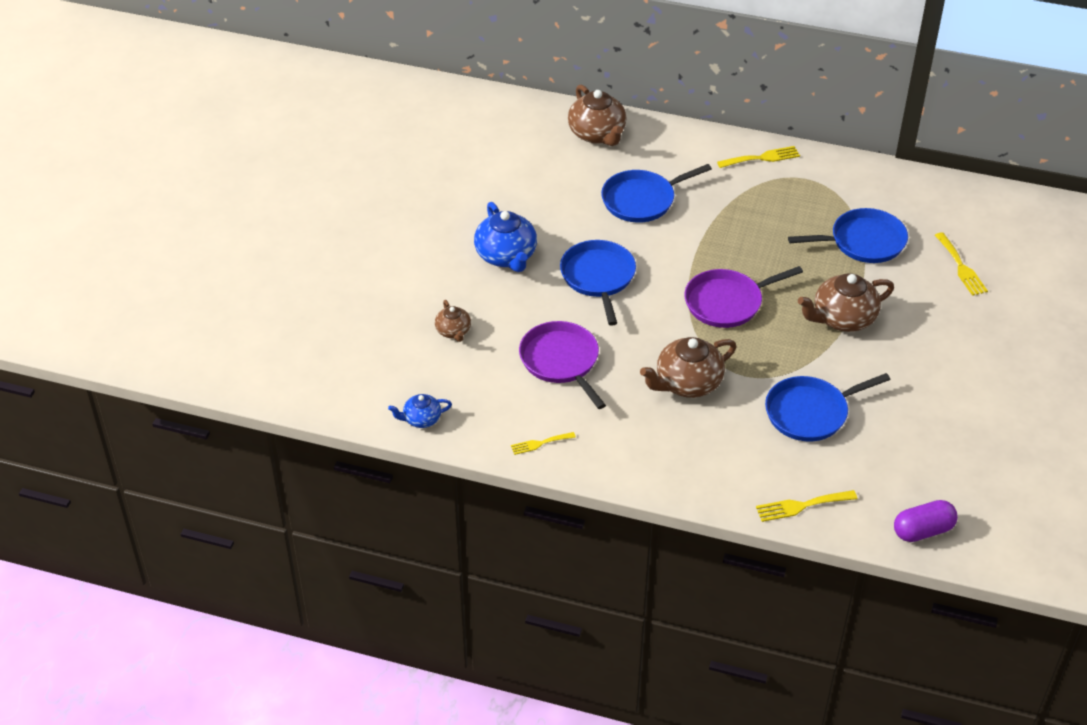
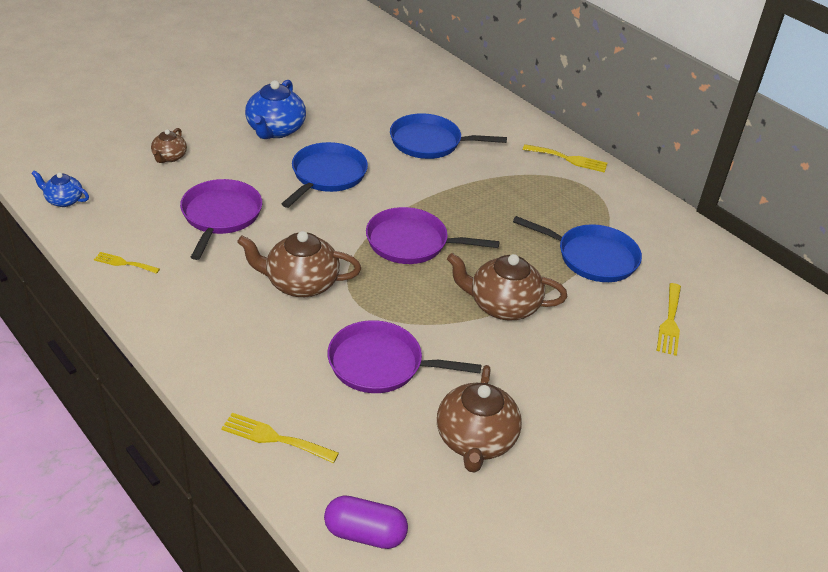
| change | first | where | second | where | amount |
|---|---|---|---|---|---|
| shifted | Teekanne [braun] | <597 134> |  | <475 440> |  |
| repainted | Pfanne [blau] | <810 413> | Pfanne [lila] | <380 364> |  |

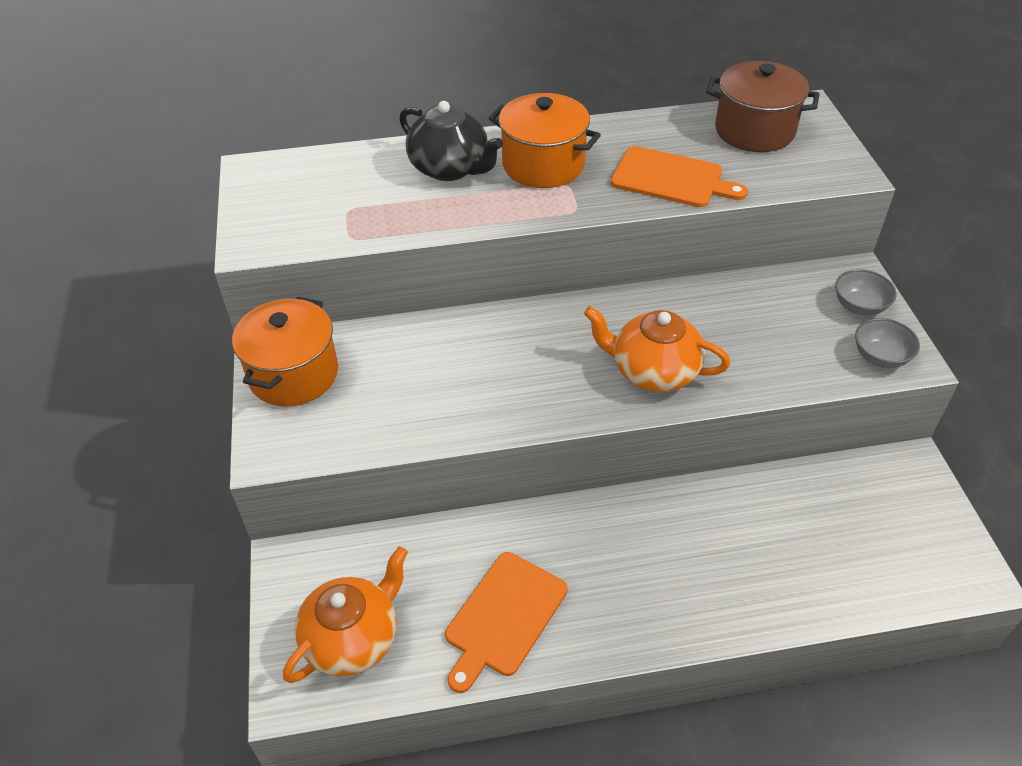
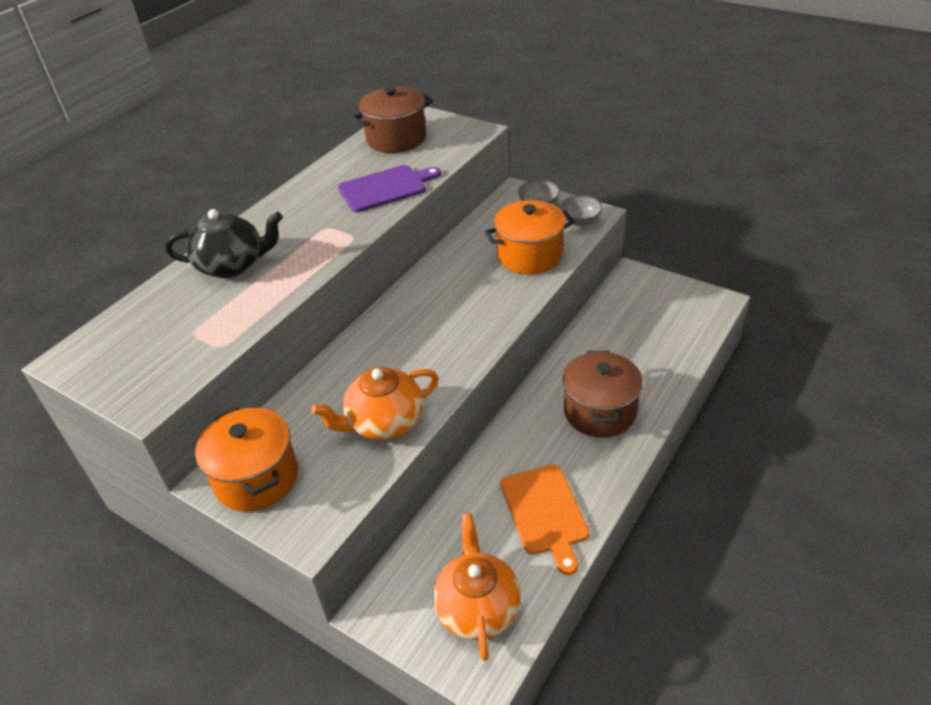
| change | first | where | second | where | amount |
|---|---|---|---|---|---|
| shifted | Kochtopf [orange] | <543 165> |  | <529 255> |  |
| repainted | Schneidebrett [orange] | <671 178> | Schneidebrett [lila] | <385 188> |  |
| shifted | Teekanne [orange] | <653 371> |  | <384 422> |  |
| new |  |  | Kochtopf [braun] | <599 412> |  |

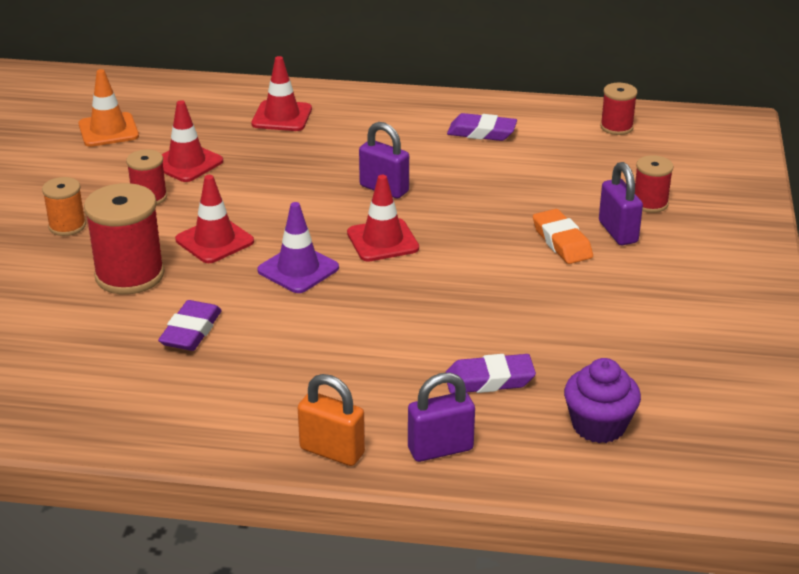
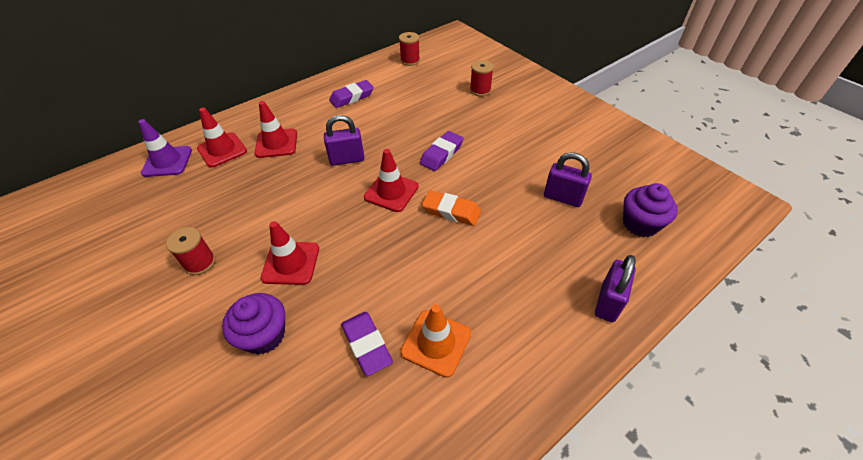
| change | first | where | second | where | amount |
|---|---|---|---|---|---|
| shifted | Leitkegel [orange] | <108 130> |  | <436 342> |  |
| shifted | Leitkegel [rot] | <186 163> |  | <276 143> |  |
| shifted | Vorhängeschloss [lila] | <618 232> |  | <562 198> |  |
| gone | Garnrolle [orange] | <67 226> |  |  |  |
| swapped | Garnrolle [rot] | <129 275> | Muffin [lila] | <264 335> |  |
| shifted | Leitkegel [lila] | <298 269> |  | <167 161> |  |
| shifted | Radiergummi [orange] | <561 242> |  | <451 211> |  |
| shifted | Radiergummi [lila] | <489 380> |  | <441 154> |  |
| gone | Vorhängeschloss [orange] | <332 451> |  |  |  |

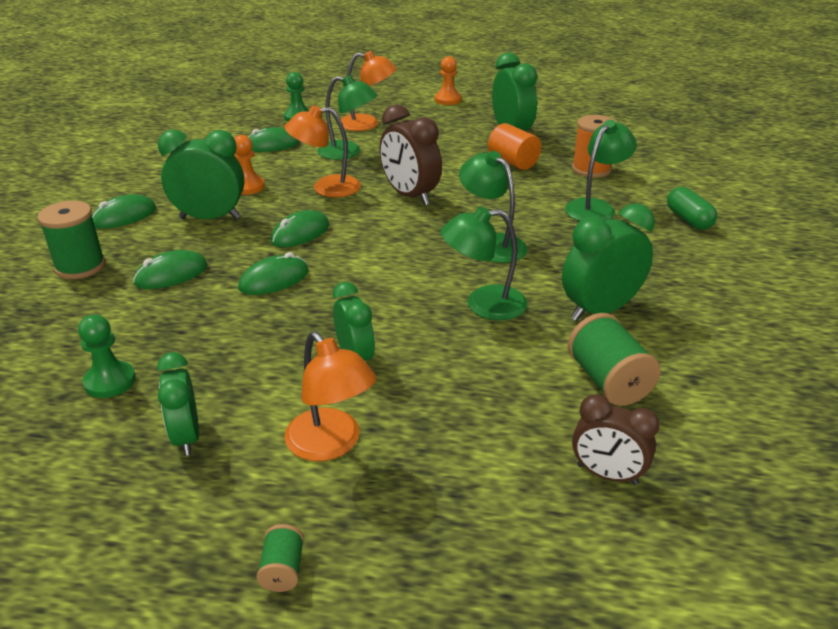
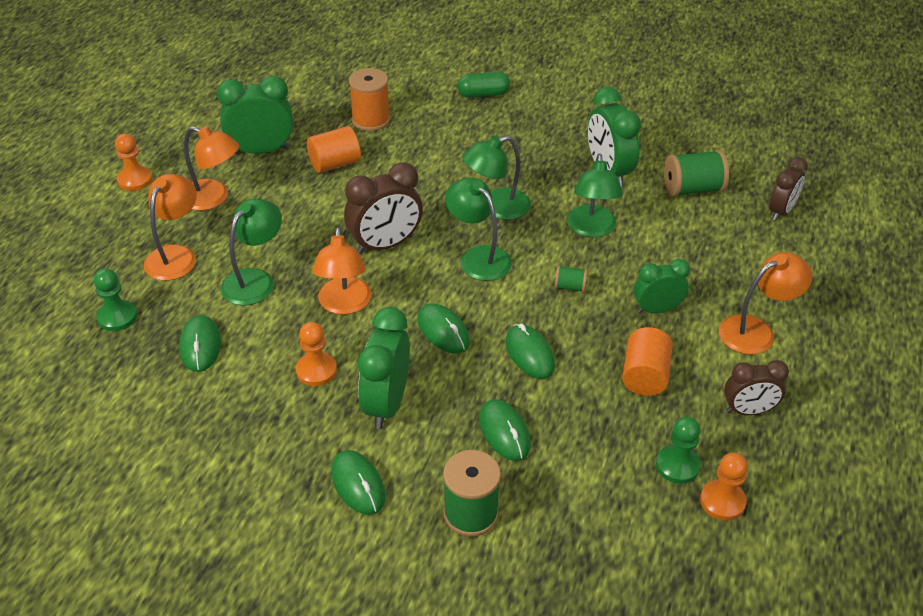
| change | first | where | second | where | amount |
|---|---|---|---|---|---|
| shifted | Lampe [grün] | <595 207> |  | <478 257> |  |
| repainted | Wecker [grün] | <186 437> | Wecker [braun] | <748 411> |  |
| shifted | Garnrolle [grün] | <283 570> |  | <570 287> |  |
| new |  |  | Lampe [orange] | <213 198> |  |
| new |  |  | Vollzylinder [orange] | <644 376> |  |
| new |  |  | Bauer [orange] | <722 501> |  |

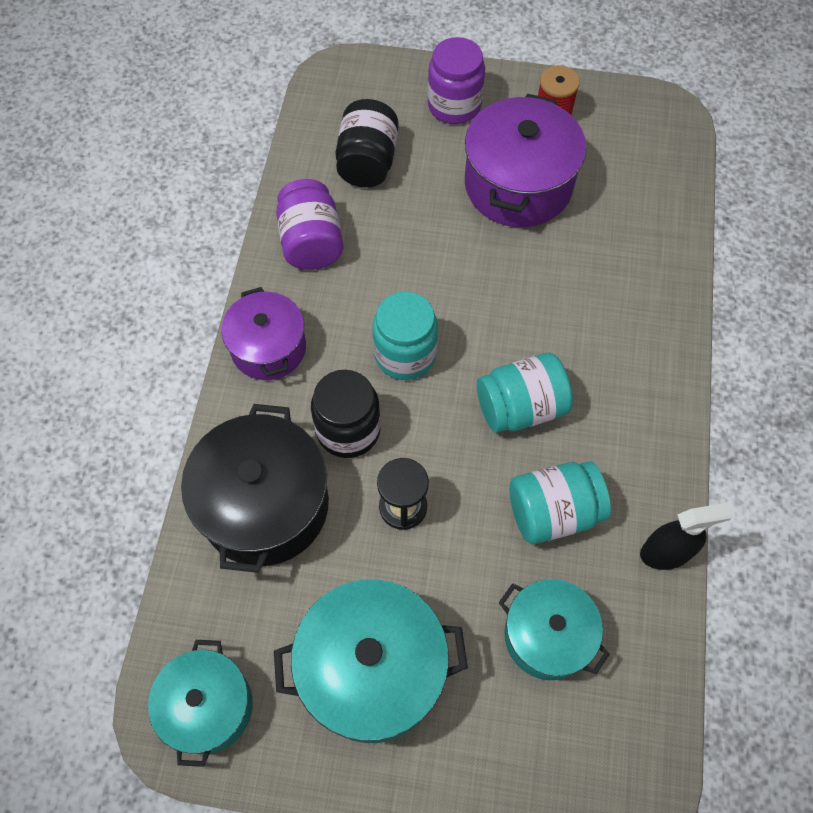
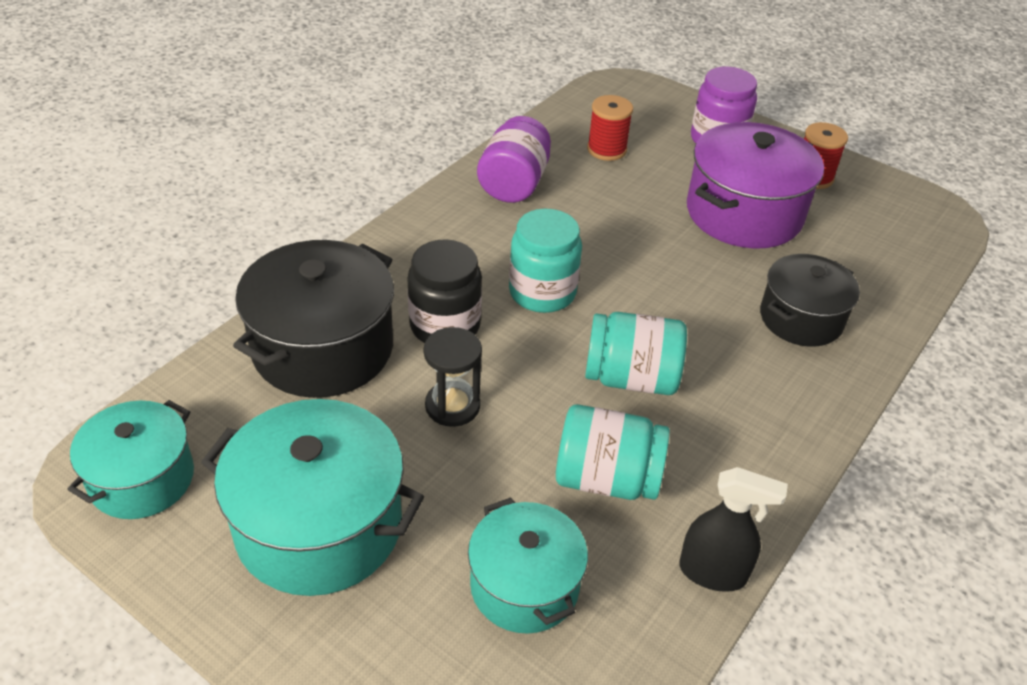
| change | first | where | second | where | amount |
|---|---|---|---|---|---|
| swapped | Einmachglas [schwarz] | <367 162> | Garnrolle [rot] | <606 149> |  |
| gone | Kochtopf [lila] | <268 348> |  |  |  |
| new |  |  | Kochtopf [schwarz] | <801 318> |  |

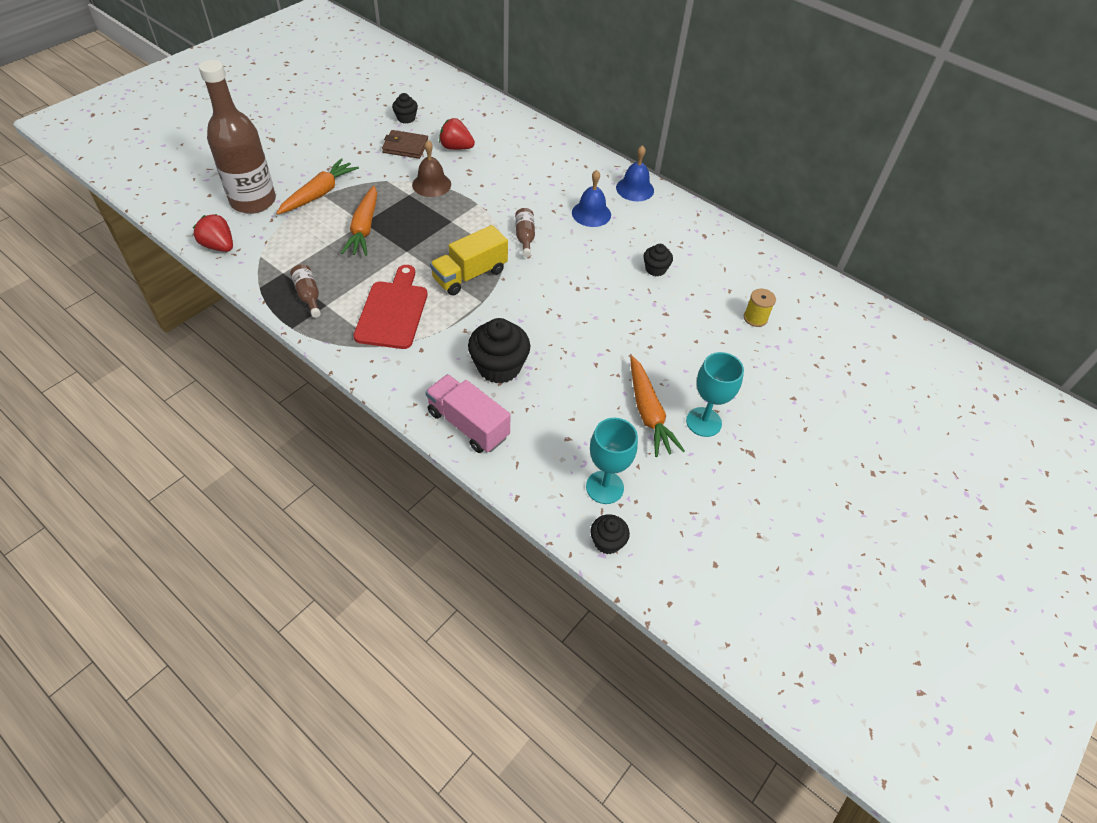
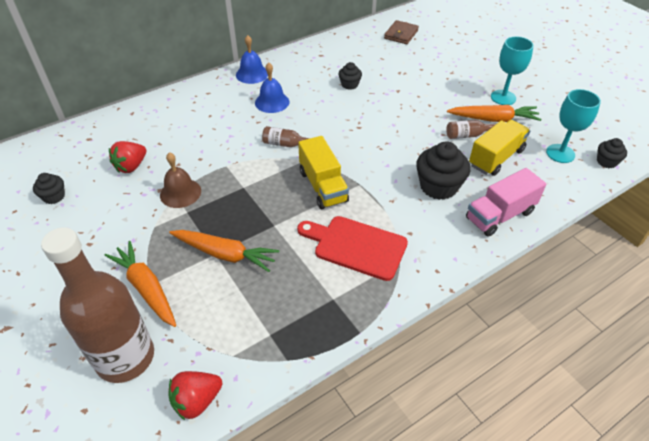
| change | first | where | second | where | amount |
|---|---|---|---|---|---|
| shifted | Geldbörse [braun] | <405 147> |  | <401 34> |  |
| shifted | Flasche [braun] | <308 296> |  | <468 135> |  |
| gone | Garnrolle [gelb] | <755 318> |  |  |  |
| new |  |  | Lastwagen [gelb] | <496 158> |  |

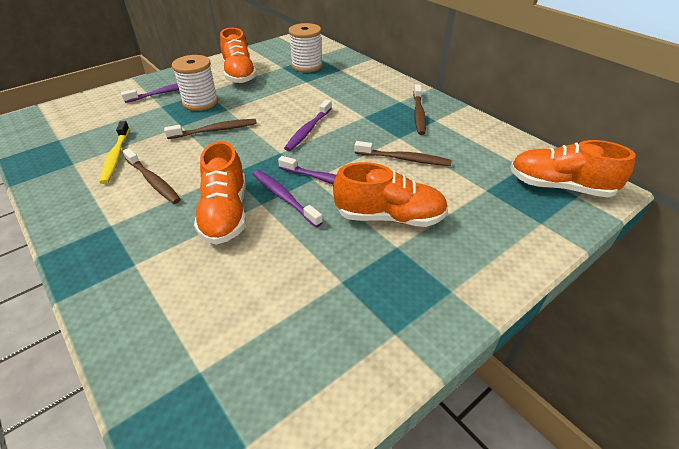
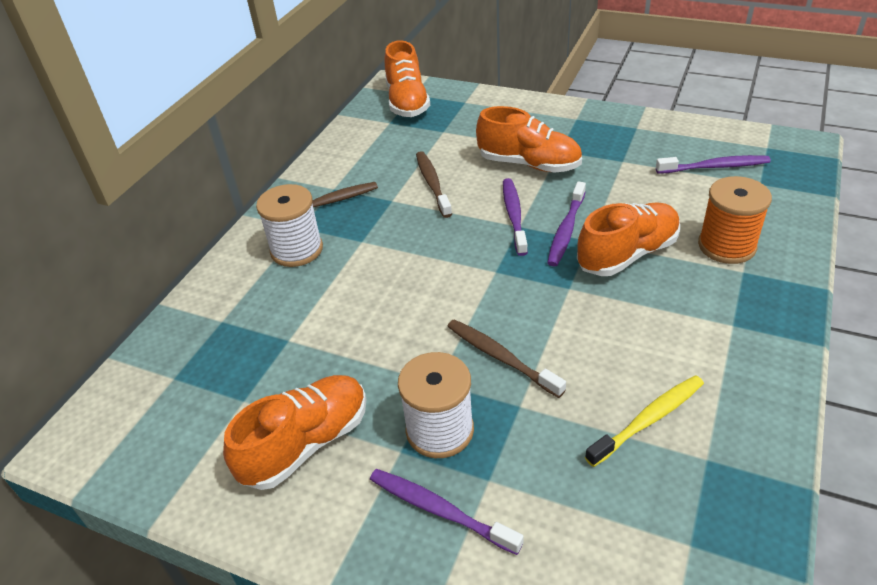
| change | first | where | second | where | amount |
|---|---|---|---|---|---|
| shifted | Garnrolle [weiß] | <307 66> |  | <297 250> |  |
| shifted | Zahnbürste [lila] | <308 130> |  | <714 167> |  |
| gone | Zahnbürste [braun] | <153 181> |  |  |  |
| rotated | Schuh [orange] | <389 217> |  | <529 164> | 135 degrees clockwise |
| new |  |  | Garnrolle [orange] | <726 246> |  |

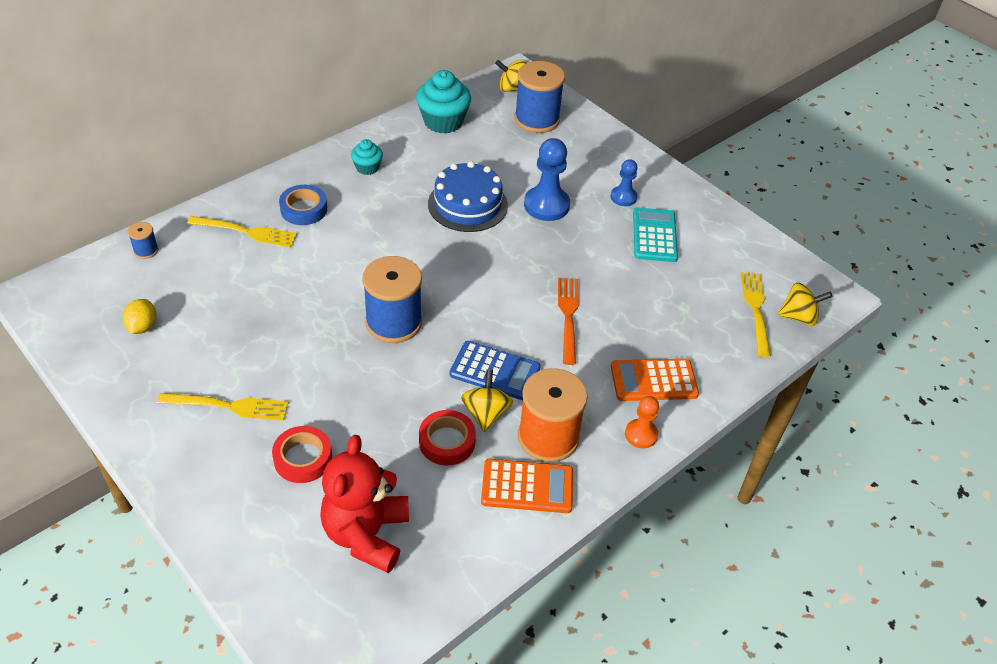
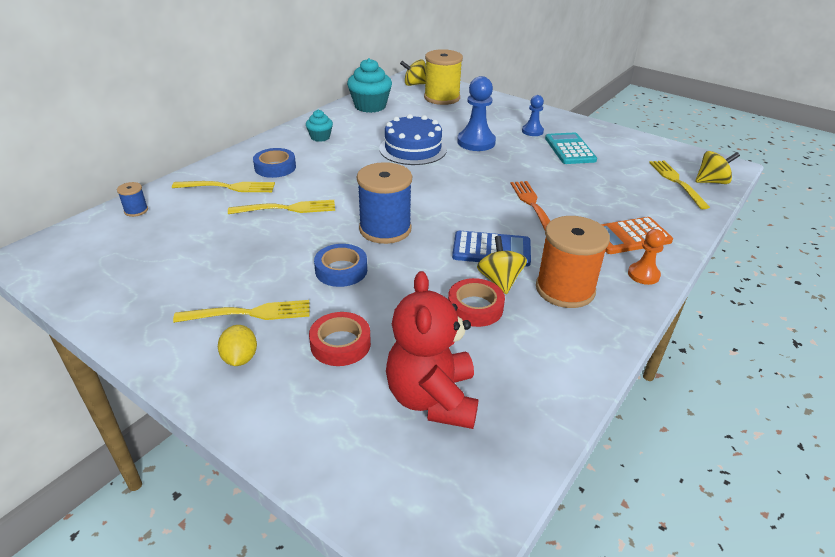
| change | first | where | second | where | amount |
|---|---|---|---|---|---|
| repainted | Garnrolle [blau] | <537 119> | Garnrolle [gelb] | <442 98> |  |
| shifted | Zitrone [gelb] | <142 327> |  | <240 358> |  |
| gone | Taschenrechner [orange] | <527 487> |  |  |  |
| new |  |  | Gabel [gelb] | <287 208> |  |
| new |  |  | Klebeband [blau] | <341 270> |  |

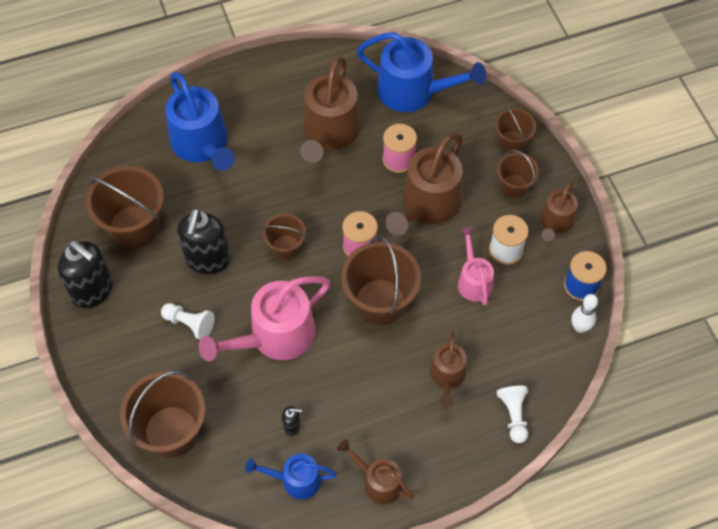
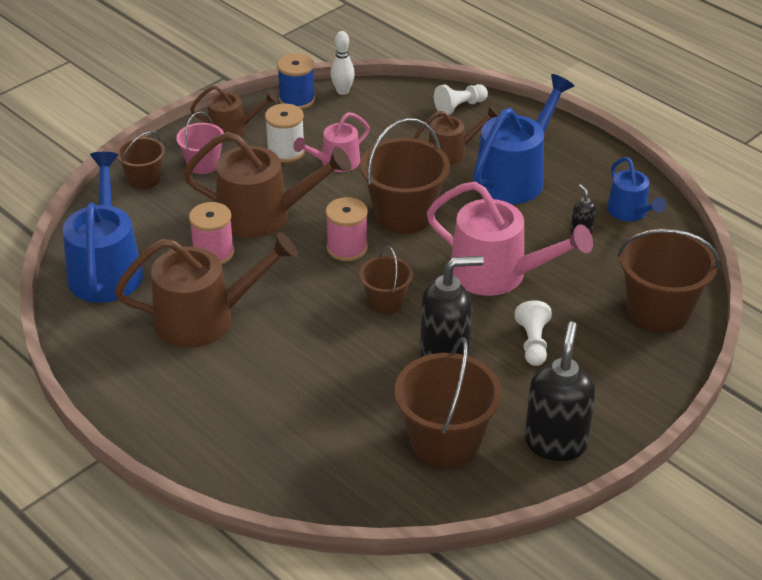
| change | first | where | second | where | amount |
|---|---|---|---|---|---|
| shifted | Gießkanne [blau] | <202 144> |  | <514 177> |  |
| repainted | Eimer [braun] | <514 186> | Eimer [rosa] | <203 164> |  |
| gone | Gießkanne [braun] | <378 482> |  |  |  |

